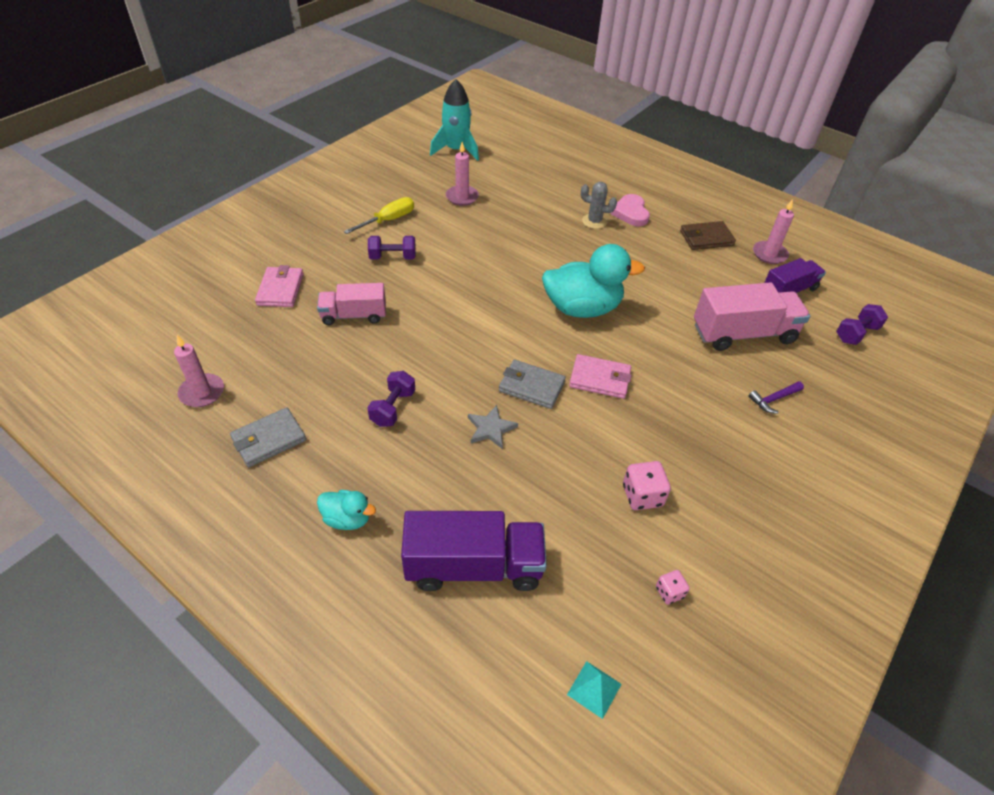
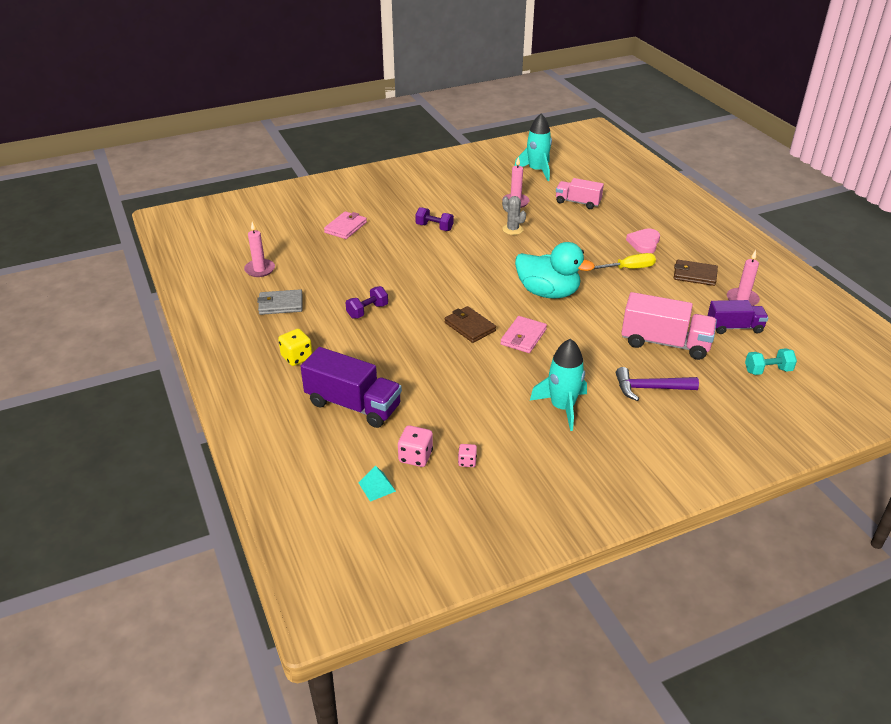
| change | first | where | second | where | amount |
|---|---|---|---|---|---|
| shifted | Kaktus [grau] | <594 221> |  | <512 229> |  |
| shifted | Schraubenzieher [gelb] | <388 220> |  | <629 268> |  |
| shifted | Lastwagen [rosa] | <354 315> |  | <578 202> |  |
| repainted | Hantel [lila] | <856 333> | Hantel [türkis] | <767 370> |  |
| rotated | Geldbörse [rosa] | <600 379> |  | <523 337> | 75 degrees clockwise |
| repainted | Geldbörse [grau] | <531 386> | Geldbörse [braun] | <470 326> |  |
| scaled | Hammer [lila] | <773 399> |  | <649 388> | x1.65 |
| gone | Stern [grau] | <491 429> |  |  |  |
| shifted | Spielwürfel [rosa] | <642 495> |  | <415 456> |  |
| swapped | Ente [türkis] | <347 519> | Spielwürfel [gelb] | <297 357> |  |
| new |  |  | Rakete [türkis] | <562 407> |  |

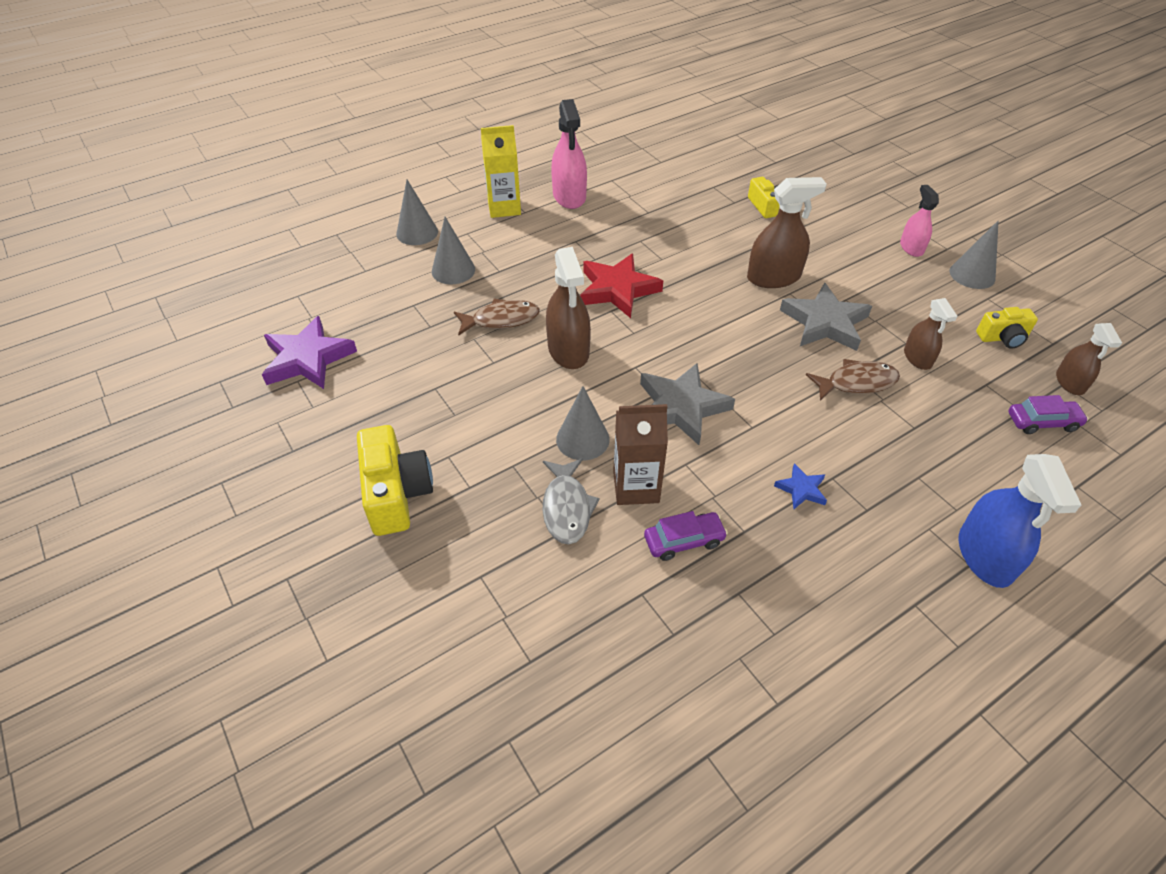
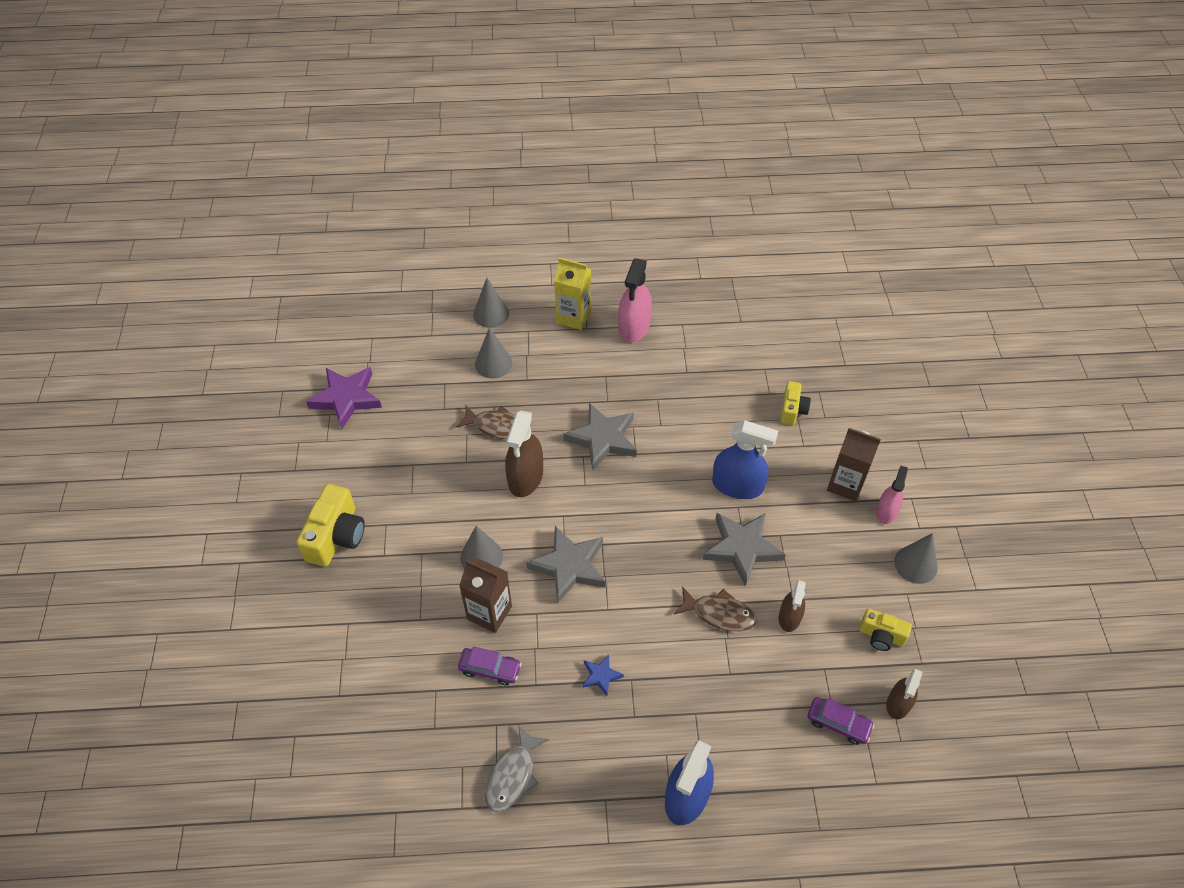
| change | first | where | second | where | amount |
|---|---|---|---|---|---|
| repainted | Sprühflasche [braun] | <773 277> | Sprühflasche [blau] | <737 485> |  |
| repainted | Stern [rot] | <617 289> | Stern [grau] | <602 439> |  |
| shifted | Fisch [grau] | <567 508> |  | <512 776> |  |
| new |  |  | Getränkekarton [braun] | <845 484> |  |

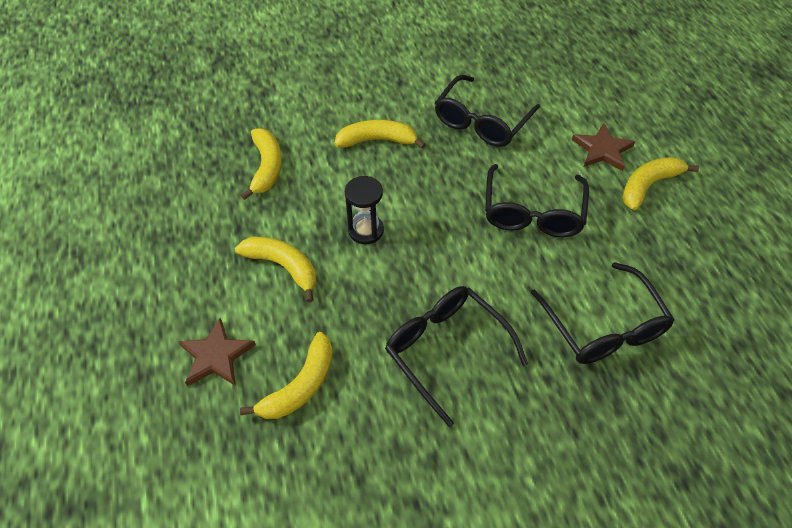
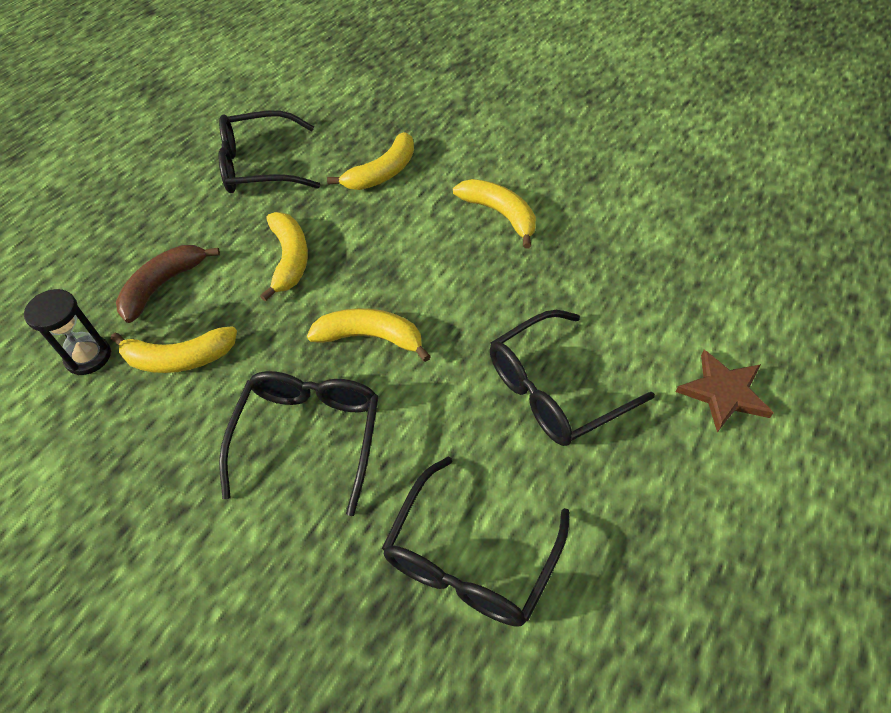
| change | first | where | second | where | amount |
|---|---|---|---|---|---|
| shifted | Brille [schwarz] | <482 121> |  | <260 166> |  |
| shifted | Banane [gelb] | <648 186> |  | <370 337> |  |
| shifted | Sanduhr [schwarz] | <366 230> |  | <88 357> |  |
| swapped | Stern [braun] | <216 356> | Banane [braun] | <163 286> |  |

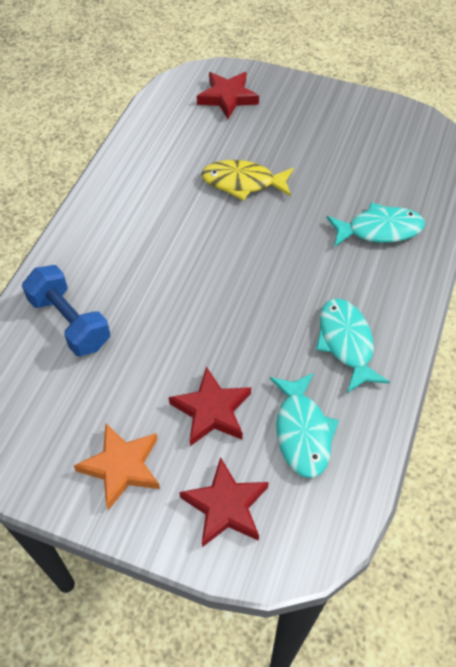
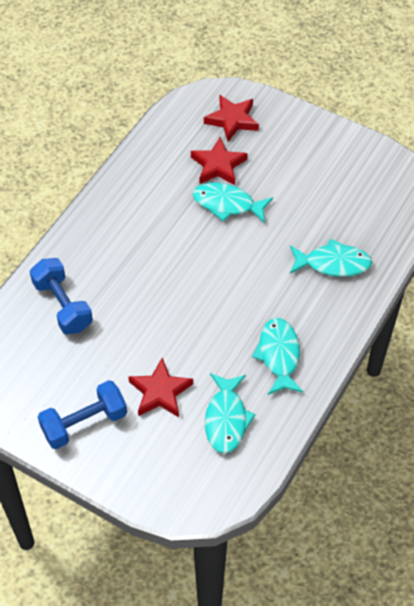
| change | first | where | second | where | amount |
|---|---|---|---|---|---|
| repainted | Fisch [gelb] | <243 182> | Fisch [türkis] | <227 204> |  |
| swapped | Stern [orange] | <122 467> | Hantel [blau] | <84 423> |  |
| shifted | Stern [rot] | <225 506> |  | <218 165> |  |

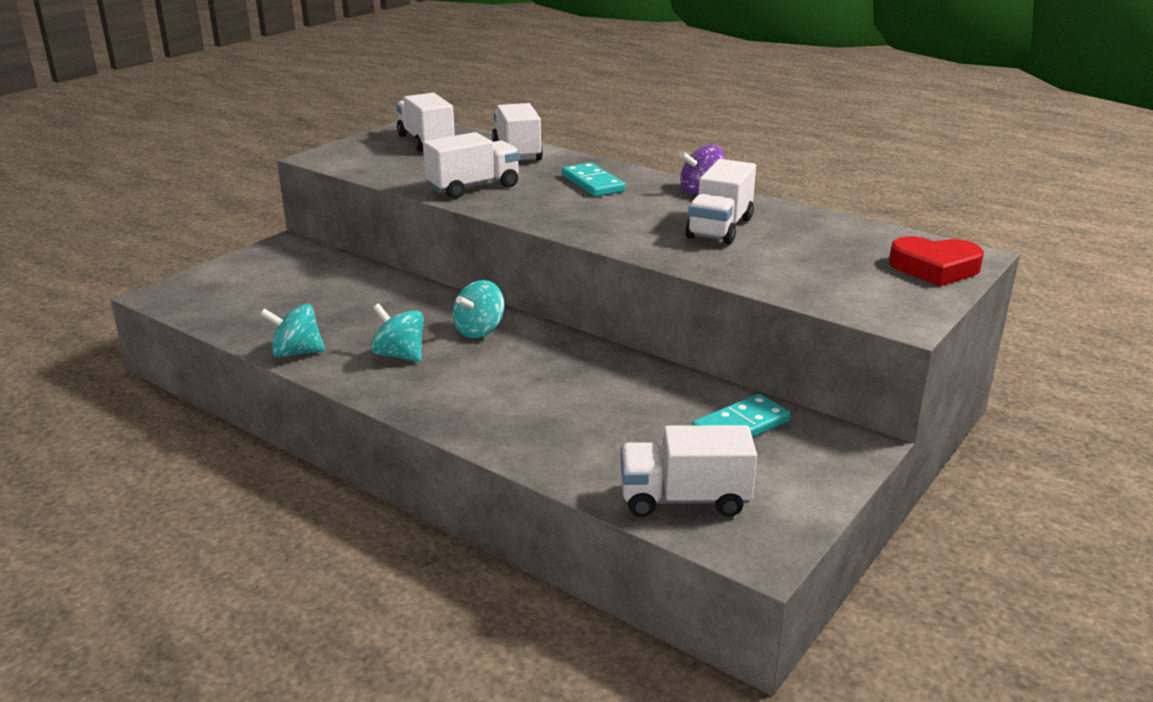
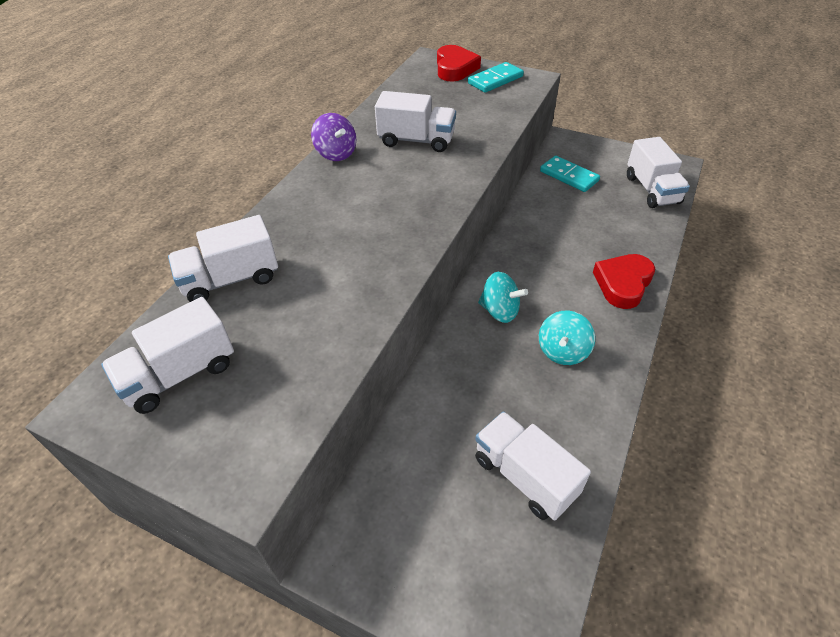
| change | first | where | second | where | amount |
|---|---|---|---|---|---|
| shifted | Lastwagen [weiß] | <473 187> |  | <524 476> |  |
| shifted | Dominostein [türkis] | <592 183> |  | <495 80> |  |
| gone | Kreisel [türkis] | <296 353> |  |  |  |
| new |  |  | Herz [rot] | <623 284> |  |

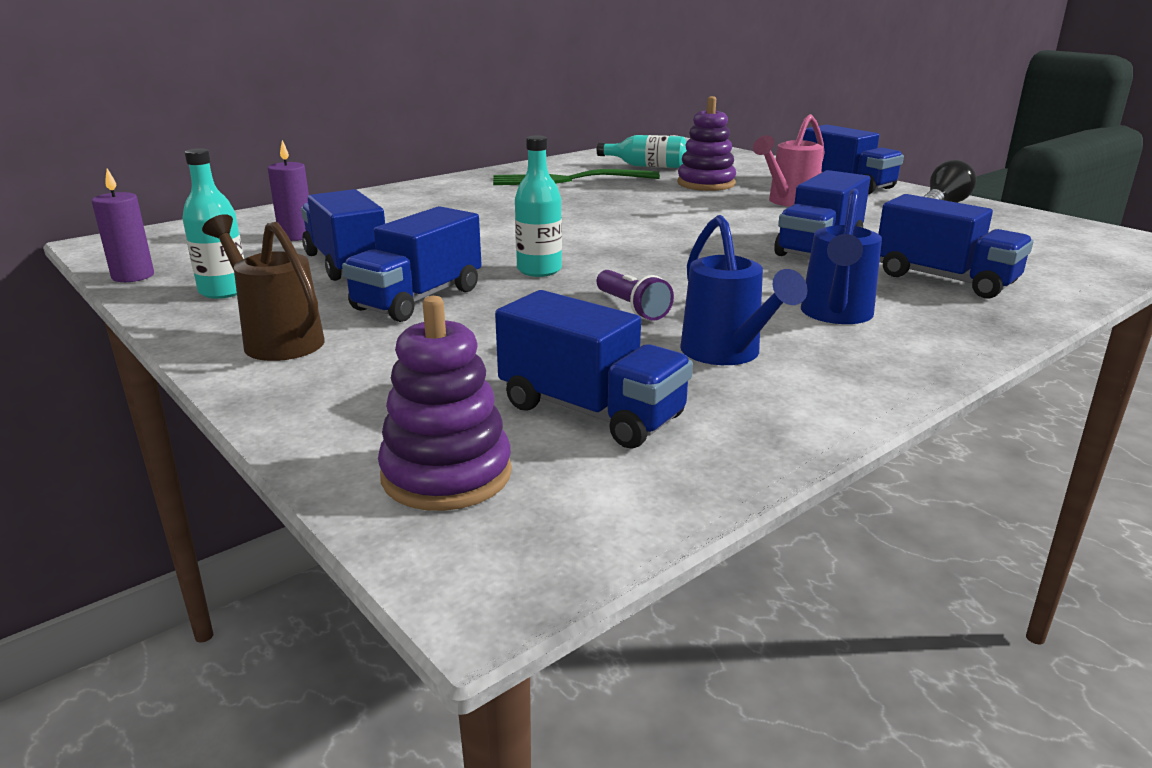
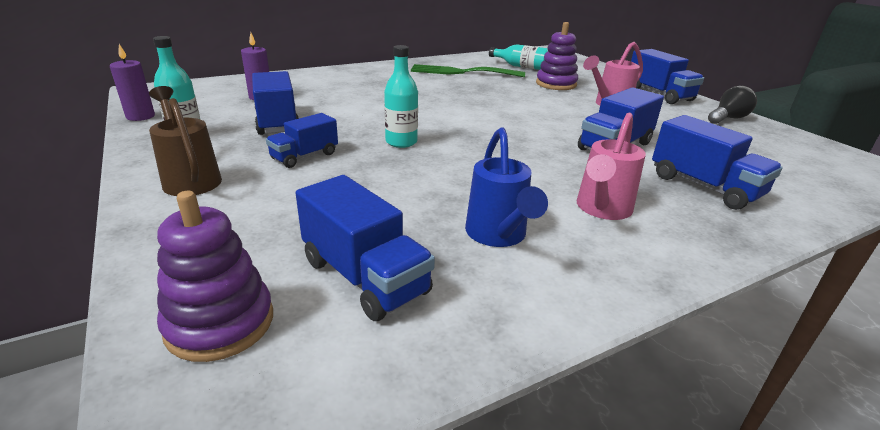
| change | first | where | second | where | amount |
|---|---|---|---|---|---|
| repainted | Gießkanne [blau] | <835 315> | Gießkanne [rosa] | <601 209> |  |
| scaled | Lastwagen [blau] | <418 299> |  | <305 156> | x0.66 |
| gone | Taschenlampe [lila] | <632 308> |  |  |  |

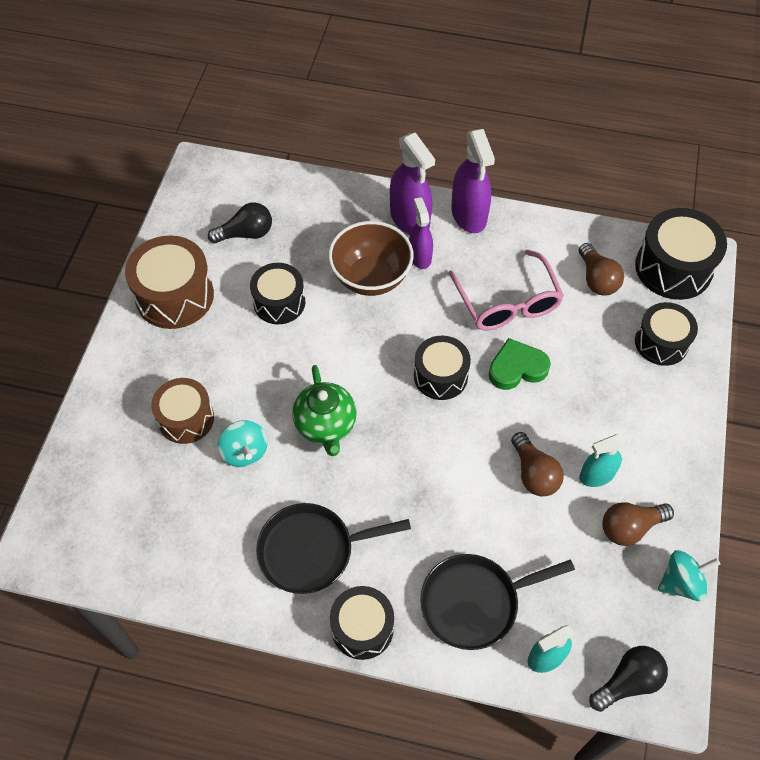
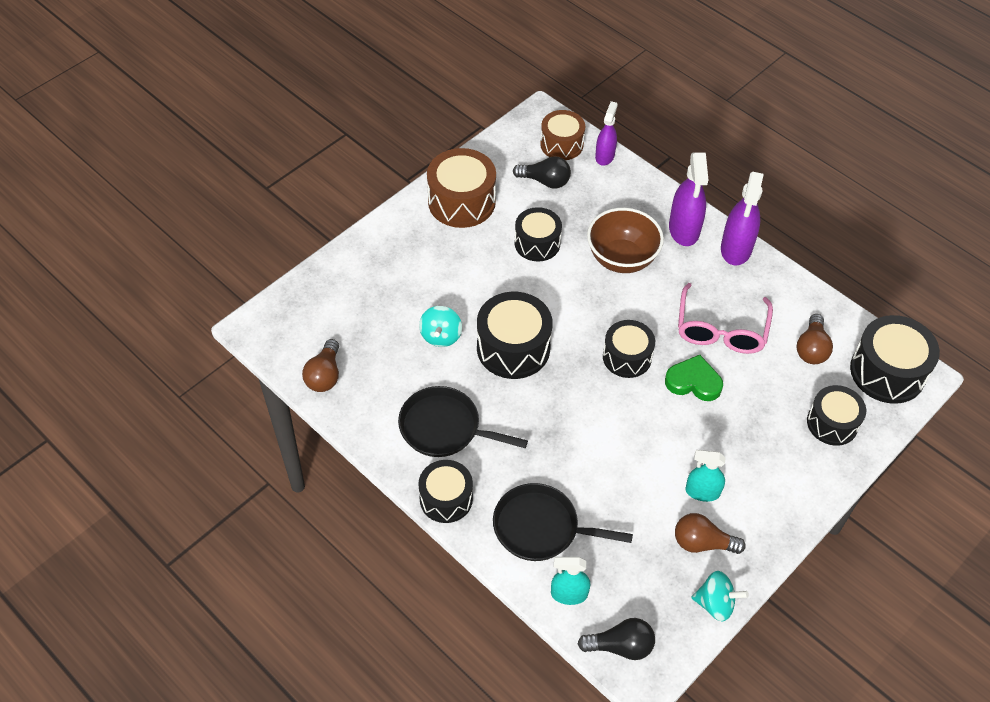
| change | first | where | second | where | amount |
|---|---|---|---|---|---|
| shifted | Sprühflasche [lila] | <420 256> |  | <604 156> |  |
| swapped | Teekanne [grün] | <326 425> | Trommel [schwarz] | <513 348> |  |
| shifted | Trommel [braun] | <186 418> |  | <561 144> |  |
| shifted | Glühbirne [braun] | <534 474> |  | <324 375> |  |

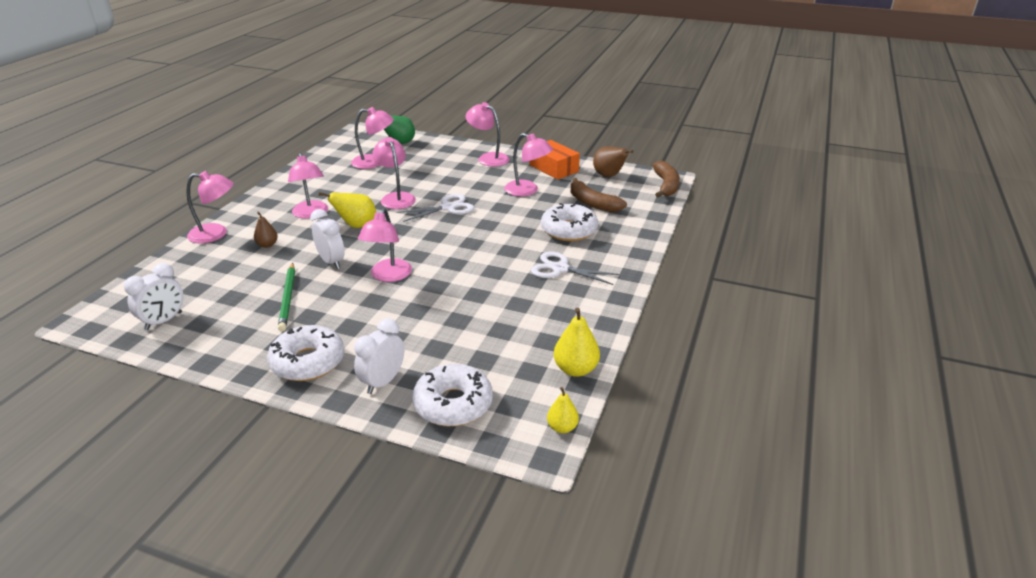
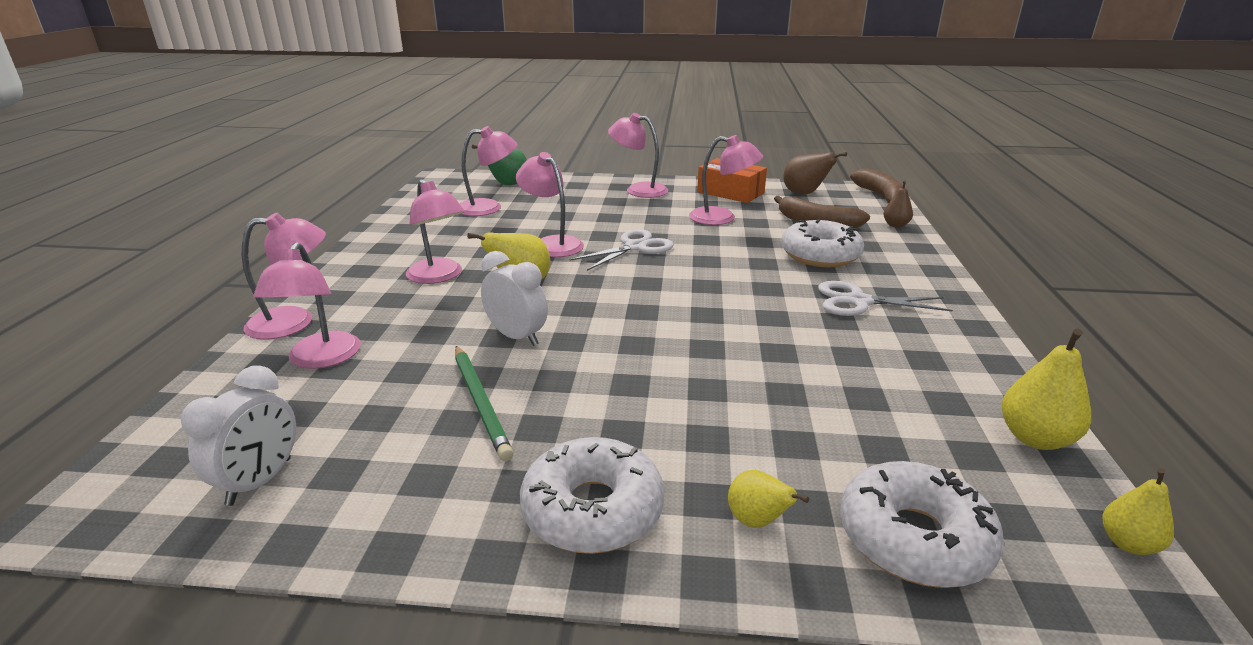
| change | first | where | second | where | amount |
|---|---|---|---|---|---|
| shifted | Lampe [rosa] | <388 276> |  | <320 359> |  |
| shifted | Birne [braun] | <267 245> |  | <895 225> |  |
| swapped | Wecker [weiß] | <383 382> | Birne [gelb] | <757 521> |  |

